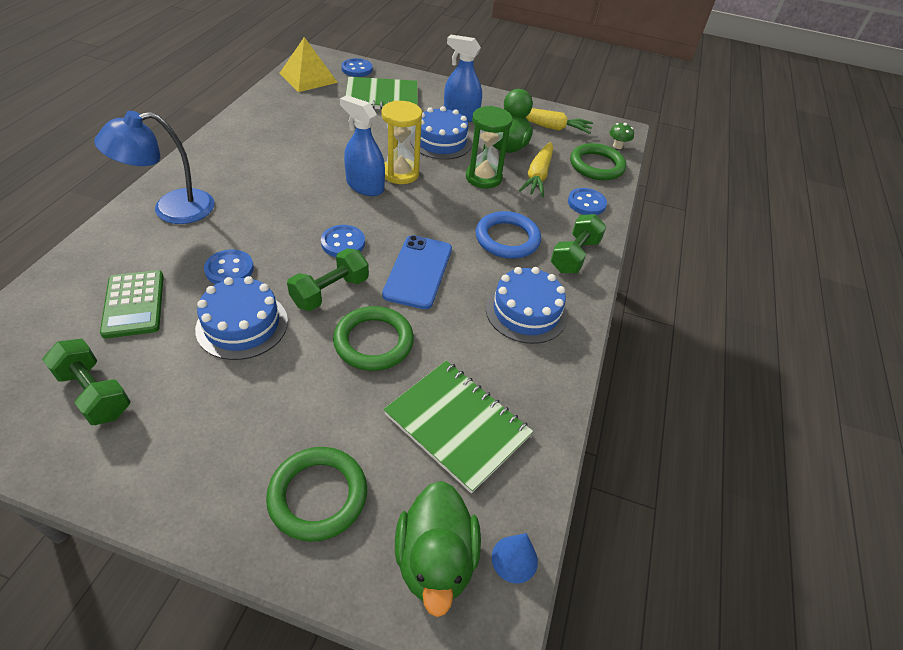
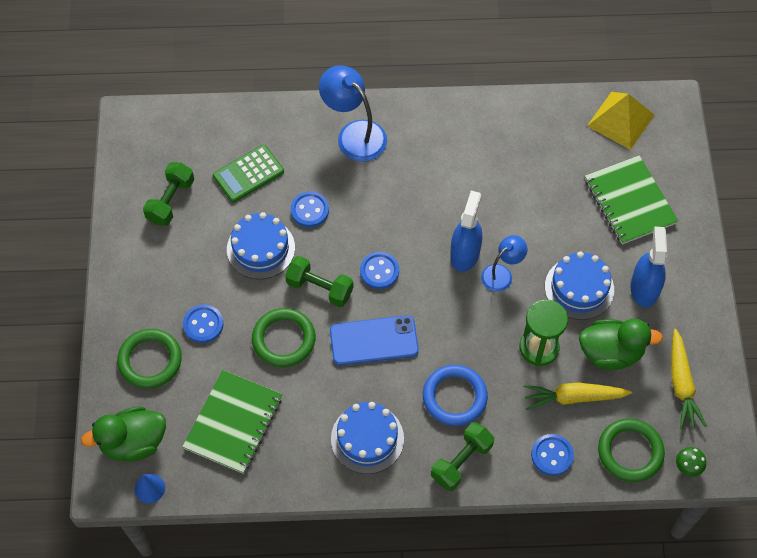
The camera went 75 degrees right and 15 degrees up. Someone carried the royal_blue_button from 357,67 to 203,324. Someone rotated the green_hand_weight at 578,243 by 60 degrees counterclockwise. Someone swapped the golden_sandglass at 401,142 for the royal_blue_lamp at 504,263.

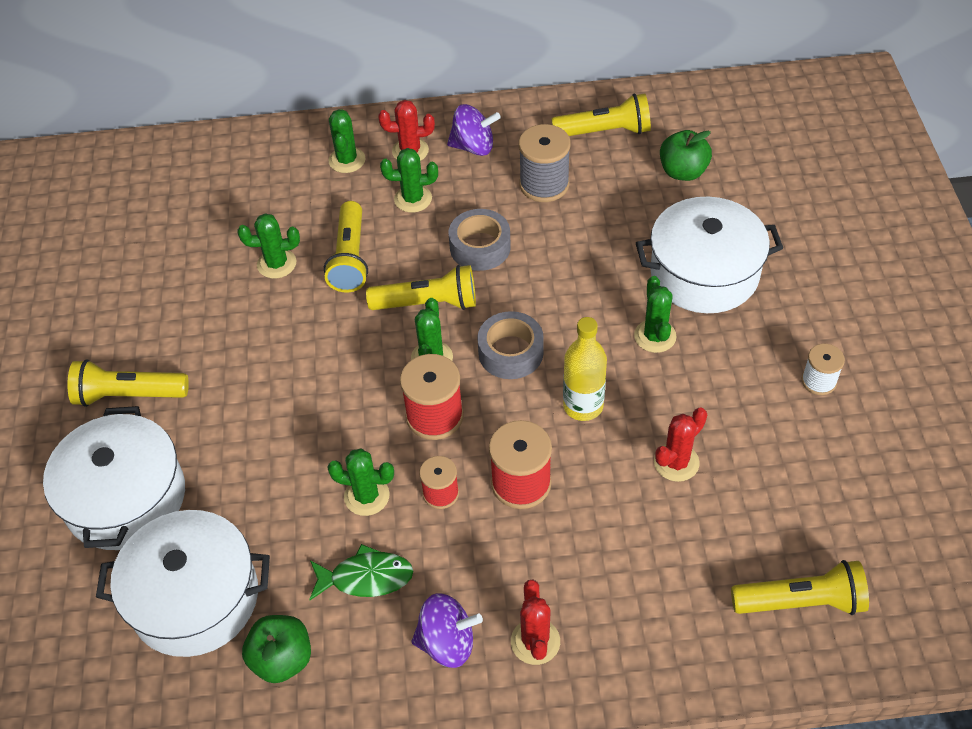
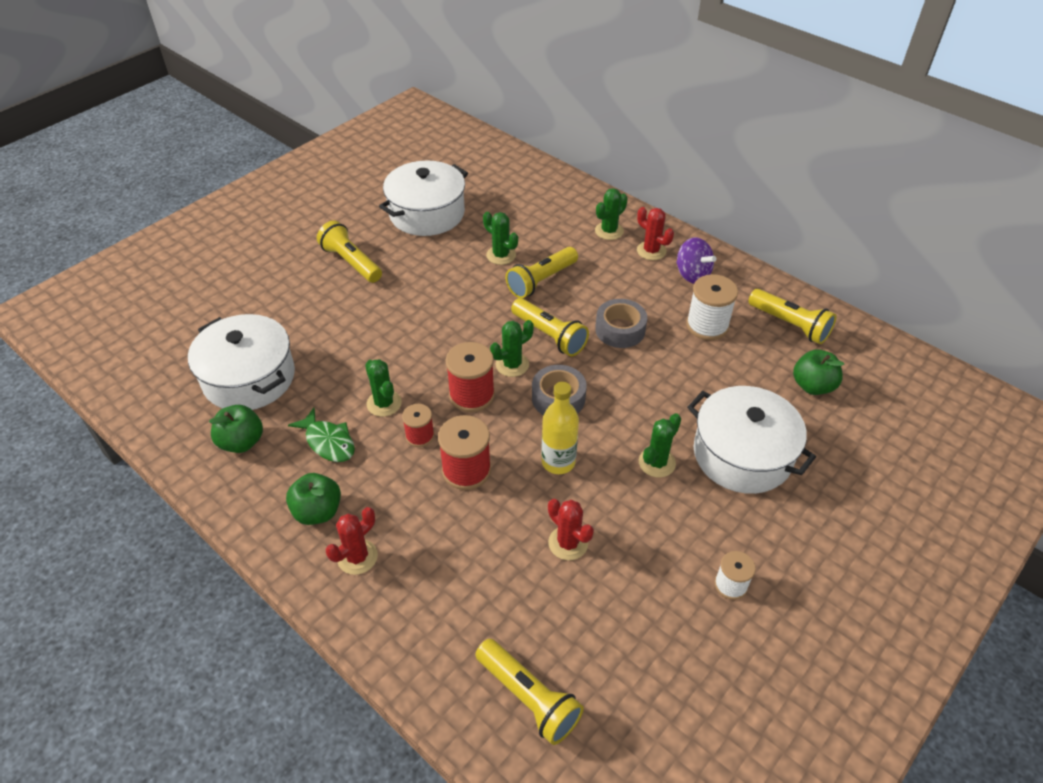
The camera went 45 degrees right and 5 degrees down. Someone swapped the purple_spinning_top at 447,630 for the green_apple_fruit at 313,499. Someone carried the snow-white_pot from 114,478 to 423,198. Someone rotated the scarlet_saguaro_cactus at 680,444 by 45 degrees clockwise. Someone repainted the grey_reel_of_thread at 545,163, which became the snow-white_reel_of_thread at 712,307. Someone took away the green_saguaro_cactus at 409,180.

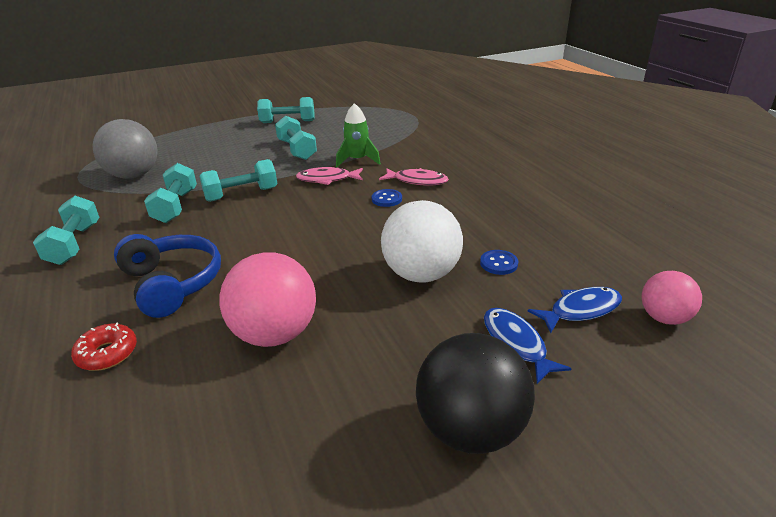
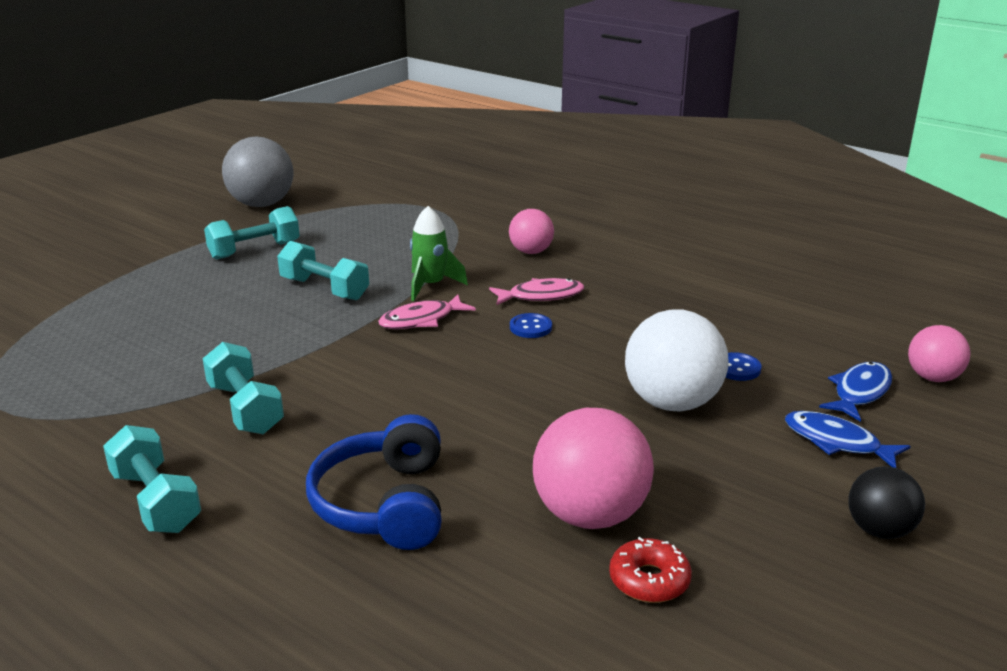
The camera went 30 degrees left and 5 degrees down. Someone carried the grey_play_ball from 125,149 to 258,171. Someone rotated the royal_blue_over-ear_headphones at 167,276 by 120 degrees counterclockwise. Someone put down the rosy_play_ball at 531,231. Someone carried the scarlet_glazed_donut from 104,347 to 650,570. Someone scaled the jet-black_play_ball at 475,393 by 0.59. Someone took away the aqua_hand_weight at 238,180.

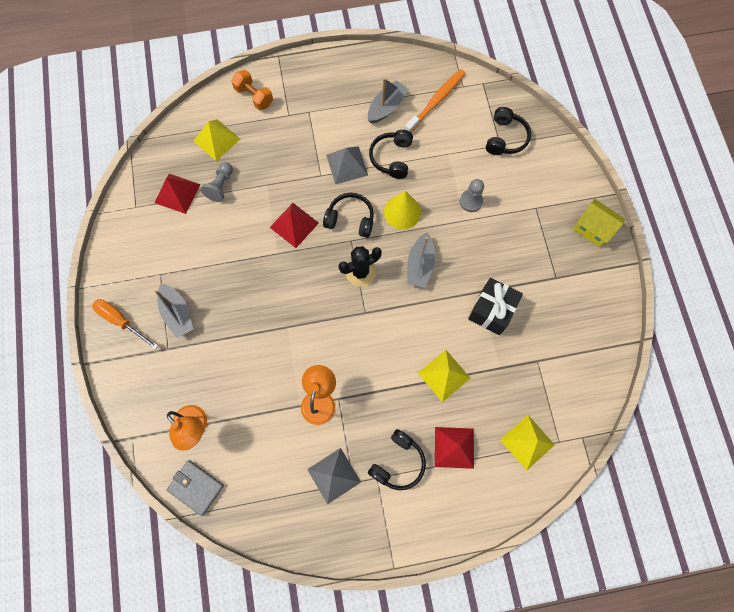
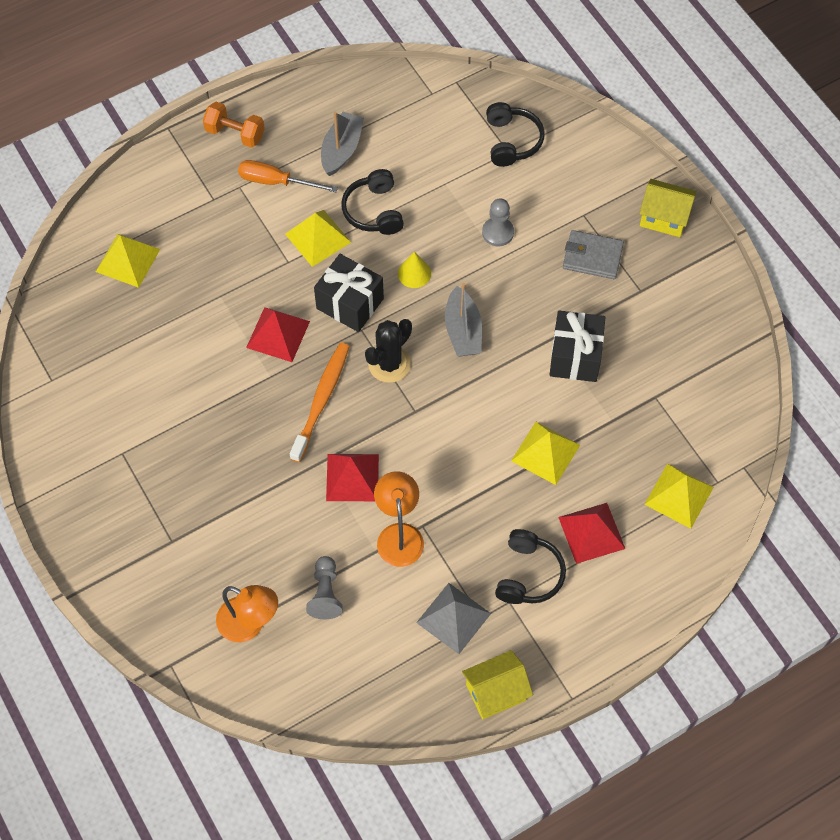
The camera went 20 degrees left and 10 degrees down. Someone carried the bright_orange_hand_weight from 252,90 to 234,125. Someone carried the bright_orange_screwdriver from 125,324 to 288,176. Someone repainted the grey_pyramid_shape at 347,165, which became the golden_pyramid_shape at 318,238. Someone carried the bright_orange_dental_brush from 435,101 to 320,402. Someone carried the grey_chess_pawn from 217,182 to 324,587. Someone swapped the jet-black_over-ear_headphones at 348,215 for the jet-black_wrapped_gift at 349,293. Someone carried the scarlet_pyramid_shape from 177,194 to 352,477. Someone scaled the golden_cone_shape at 402,210 by 0.65. Someone put down the golden_house at 497,684. Someone carried the grey_billfold from 195,488 to 593,254. Someone took away the grey_toy_boat at 174,310.

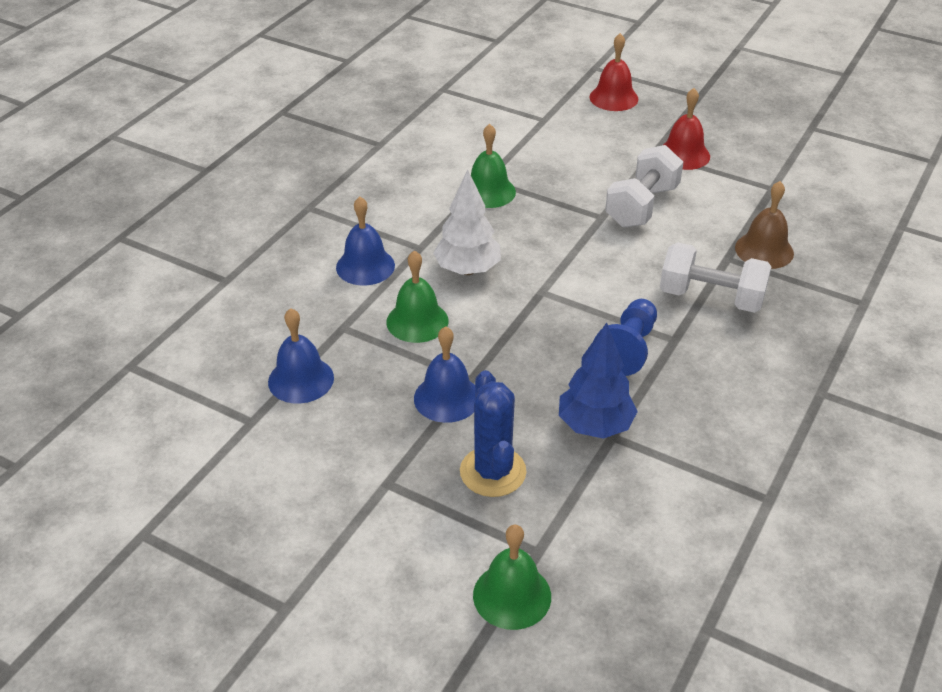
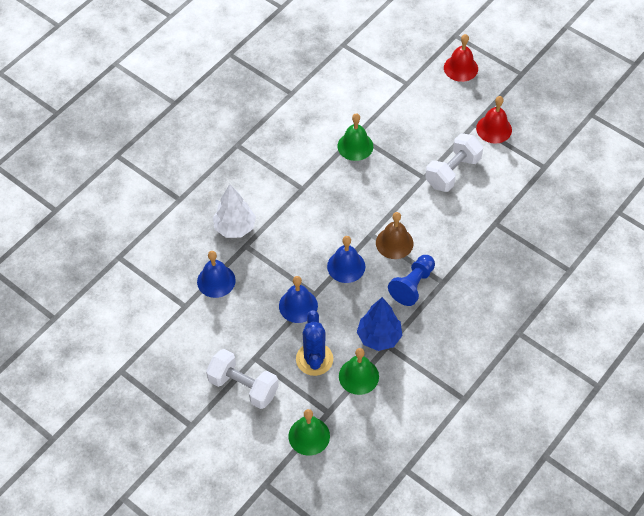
The camera went 10 degrees right and 15 degrees up. Someone carried the snow-white_hand_weight from 716,277 to 242,379. Someone carried the snow-white_fir_tree from 467,222 to 234,211. Someone carried the royal_blue_school_bell from 365,241 to 346,259. Someone carried the green_school_bell from 417,296 to 359,371. Someone carried the brown_school_bell from 764,225 to 395,235.

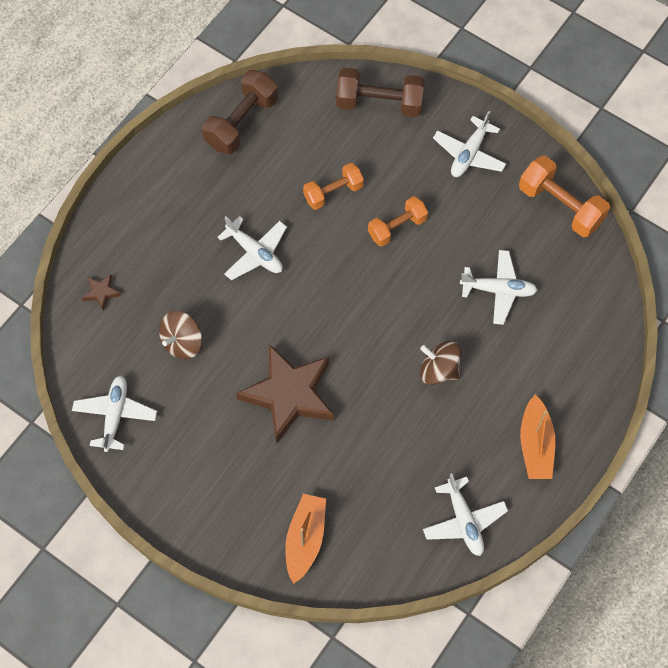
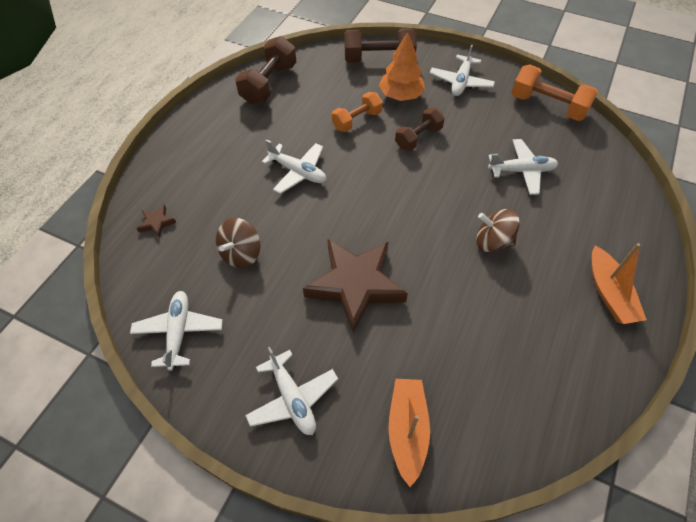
The camera went 10 degrees left and 10 degrees down. Someone carried the snow-white_plane from 465,514 to 291,391. Someone put down the bright_orange_fir_tree at 402,66. Someone repainted the bright_orange_hand_weight at 398,221, which became the brown_hand_weight at 420,129.

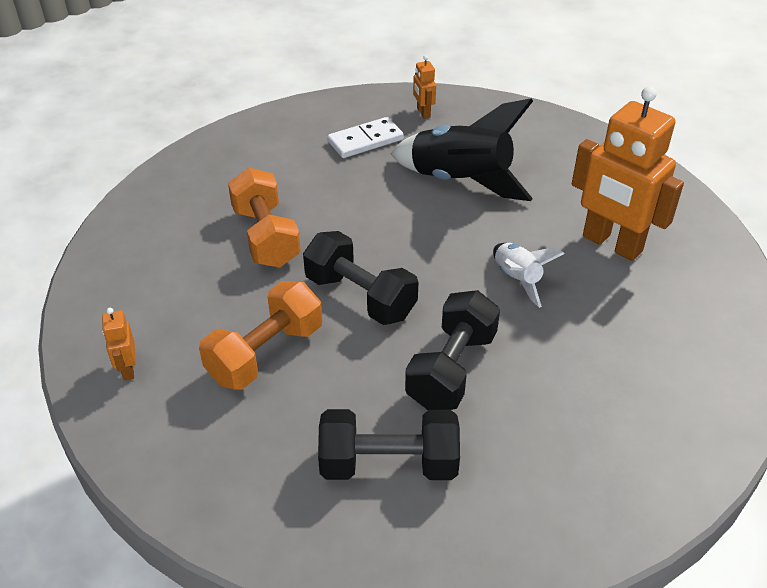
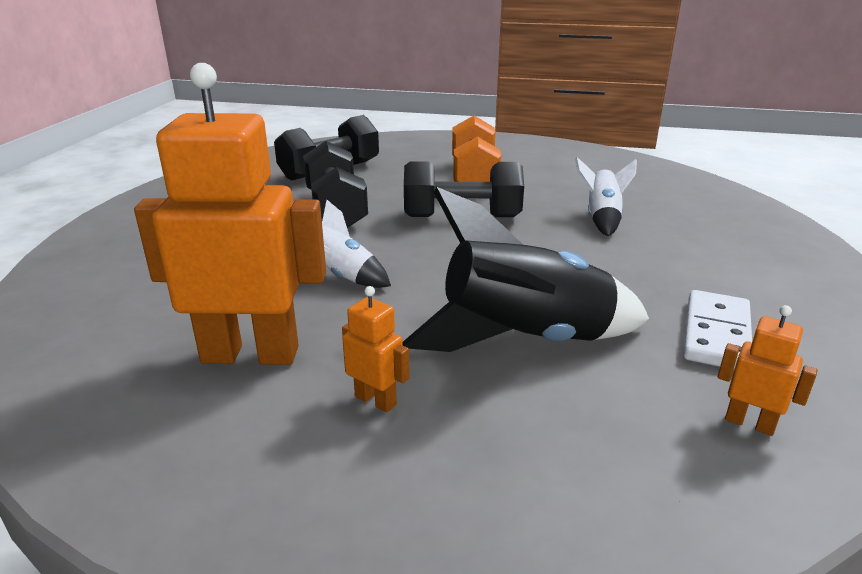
The camera went 140 degrees right and 15 degrees down. Someone carried the bright_orange_toy_robot from 119,344 to 376,349. Someone swapped the bright_orange_hand_weight at 264,218 for the snow-white_spaceship at 606,196.

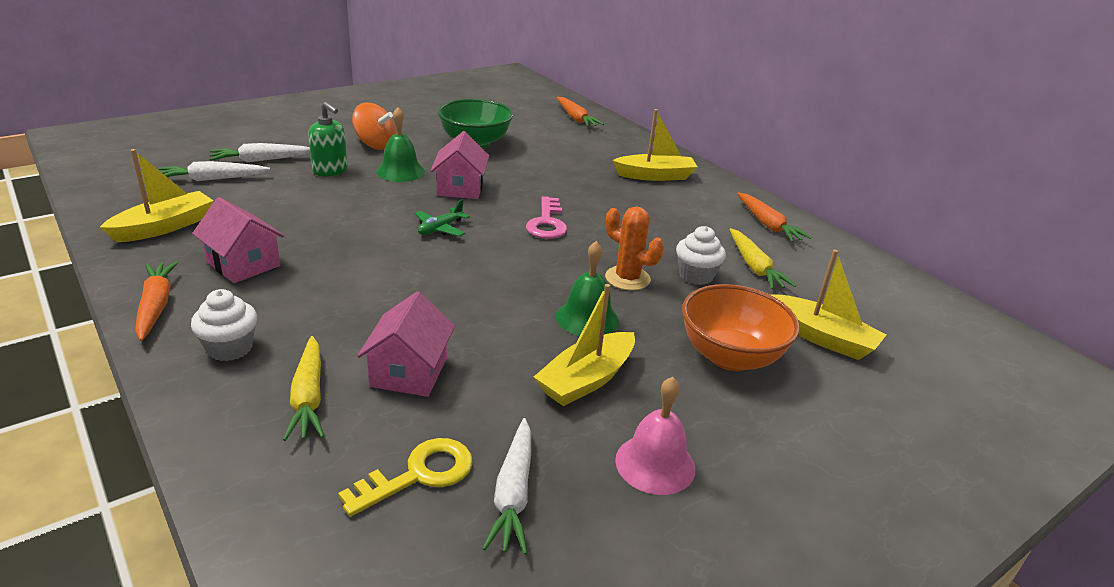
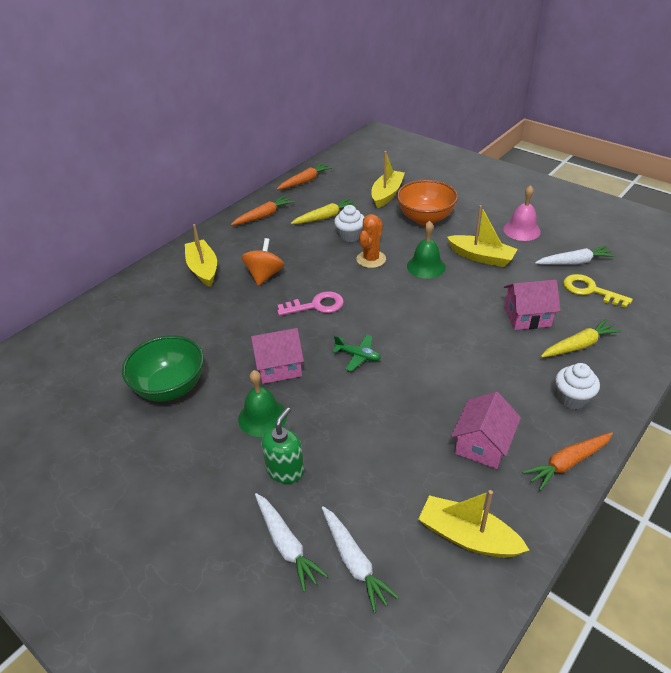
The camera went 100 degrees left and 10 degrees up. Someone carried the bright_orange_spinning_top from 374,126 to 263,262. Someone carried the bright_orange_toy_carrot from 580,112 to 305,176.

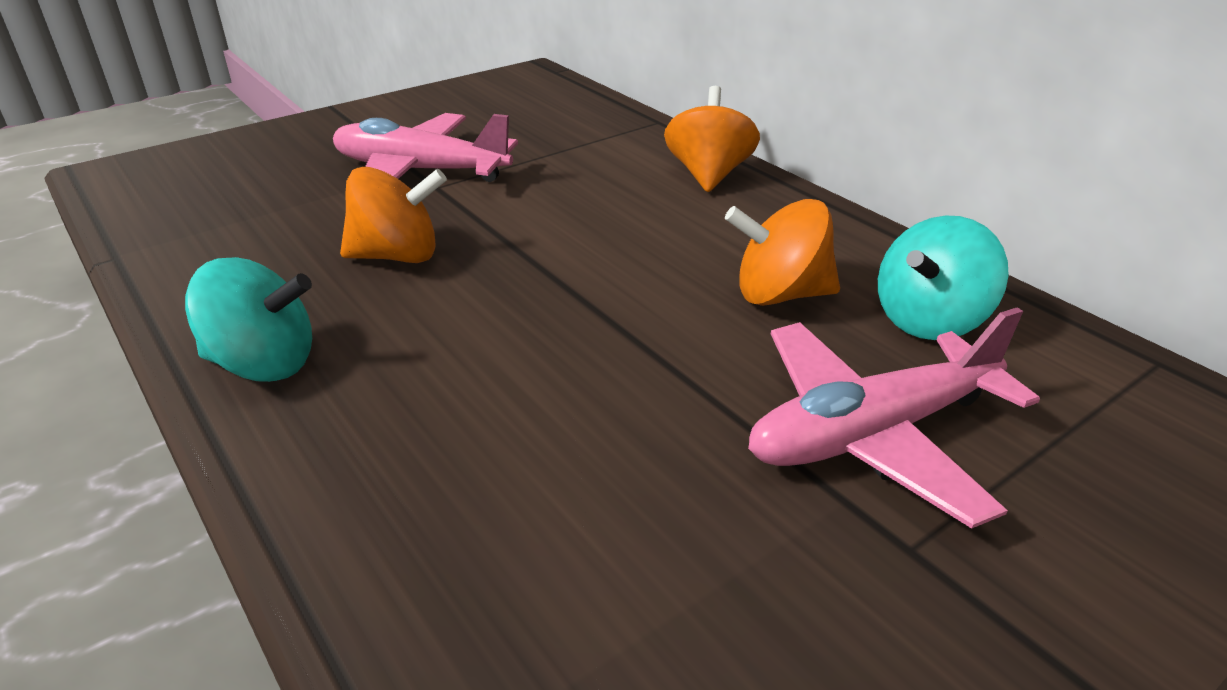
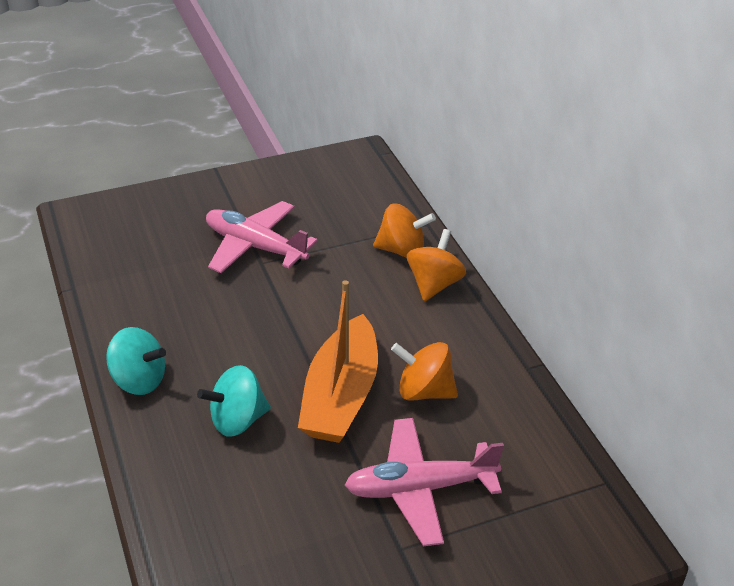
The camera went 15 degrees right and 5 degrees up. Someone carried the aqua_spinning_top from 943,277 to 234,401. Someone put down the bright_orange_toy_boat at 338,361. Someone carried the bright_orange_spinning_top from 393,215 to 404,230.

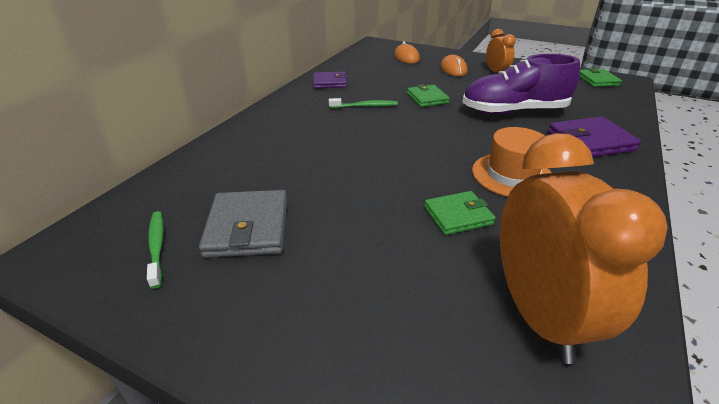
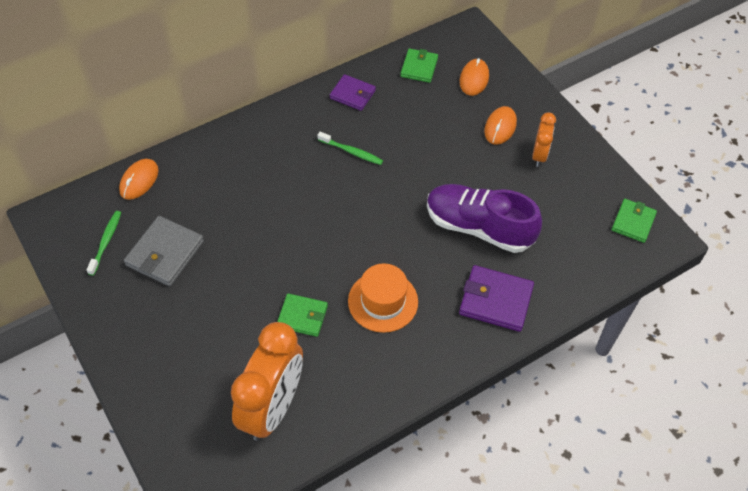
The camera went 30 degrees right and 20 degrees up. Someone put down the bright_orange_mouse at 139,179. Someone carried the green_billfold from 428,95 to 419,66.

